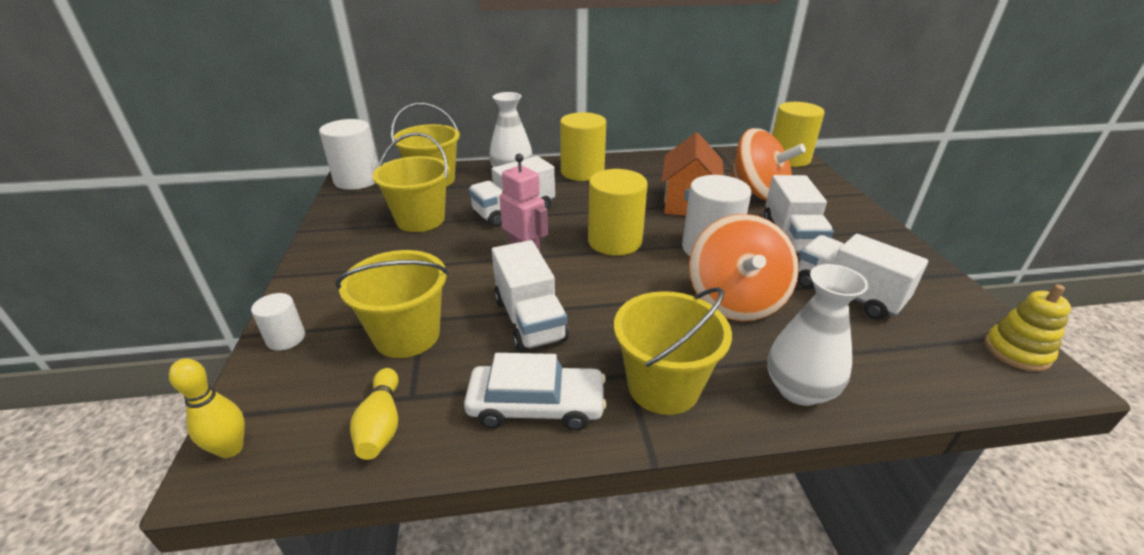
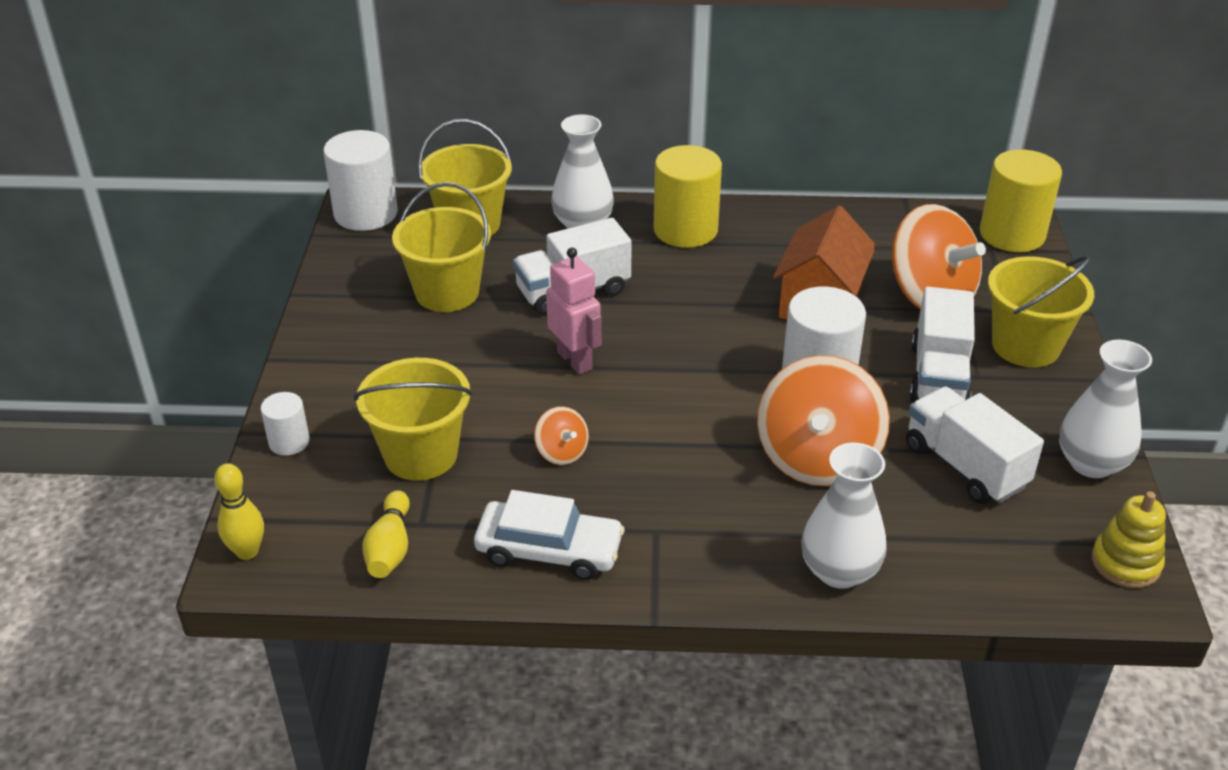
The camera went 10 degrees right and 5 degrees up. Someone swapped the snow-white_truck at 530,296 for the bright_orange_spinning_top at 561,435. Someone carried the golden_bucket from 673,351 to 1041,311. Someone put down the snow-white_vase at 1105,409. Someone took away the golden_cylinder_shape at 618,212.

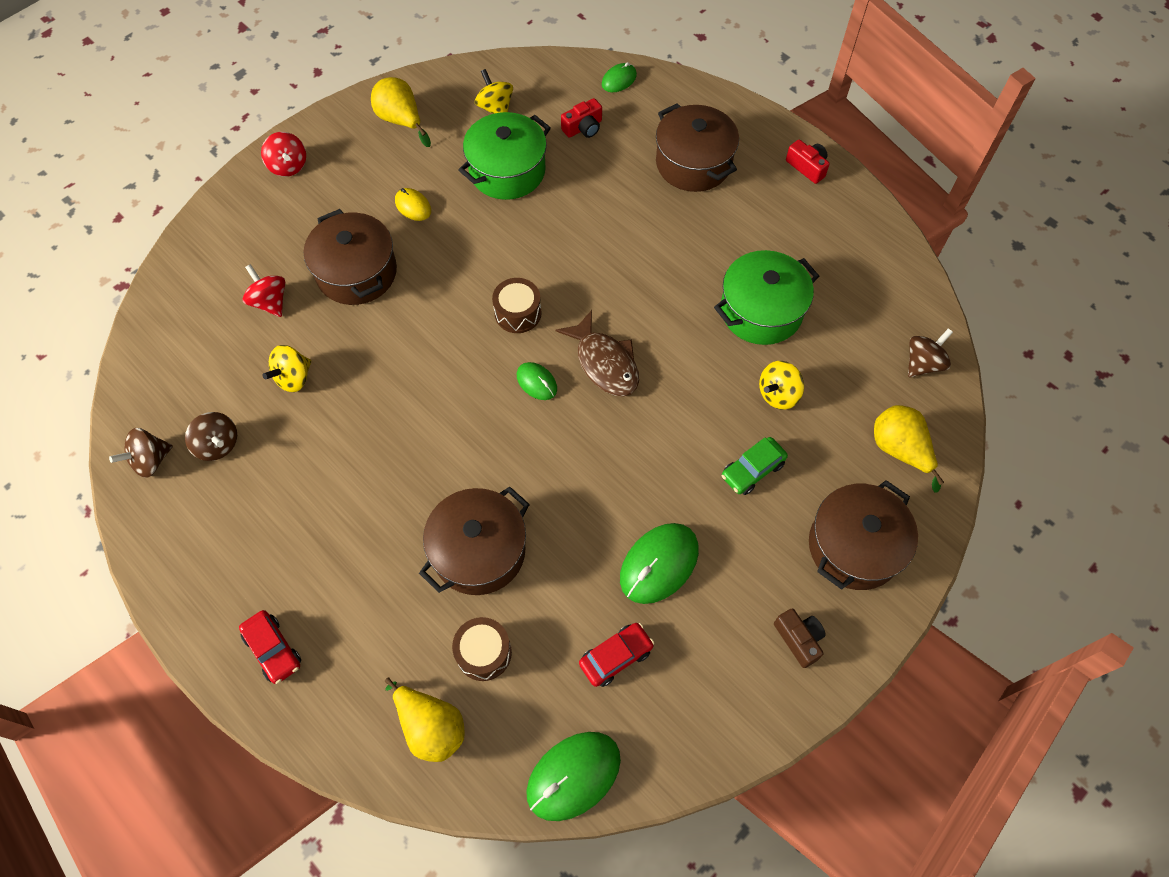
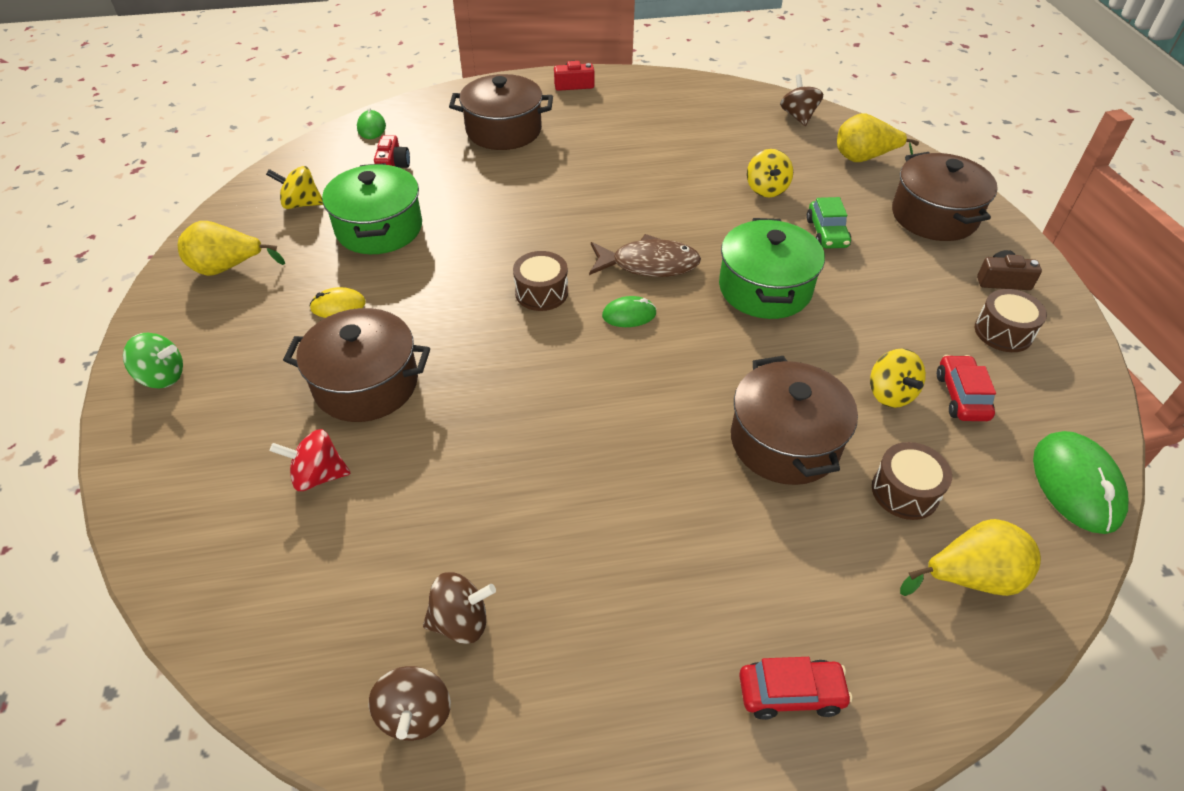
The camera went 55 degrees left and 15 degrees down. Someone repainted the scarlet_spinning_top at 283,154, which became the green_spinning_top at 153,360. Someone carried the green_pot from 766,297 to 772,268. Someone carried the golden_spinning_top from 287,368 to 898,378. Someone put down the brown_toy_drum at 1011,320. Someone took away the green_mouse at 659,563.

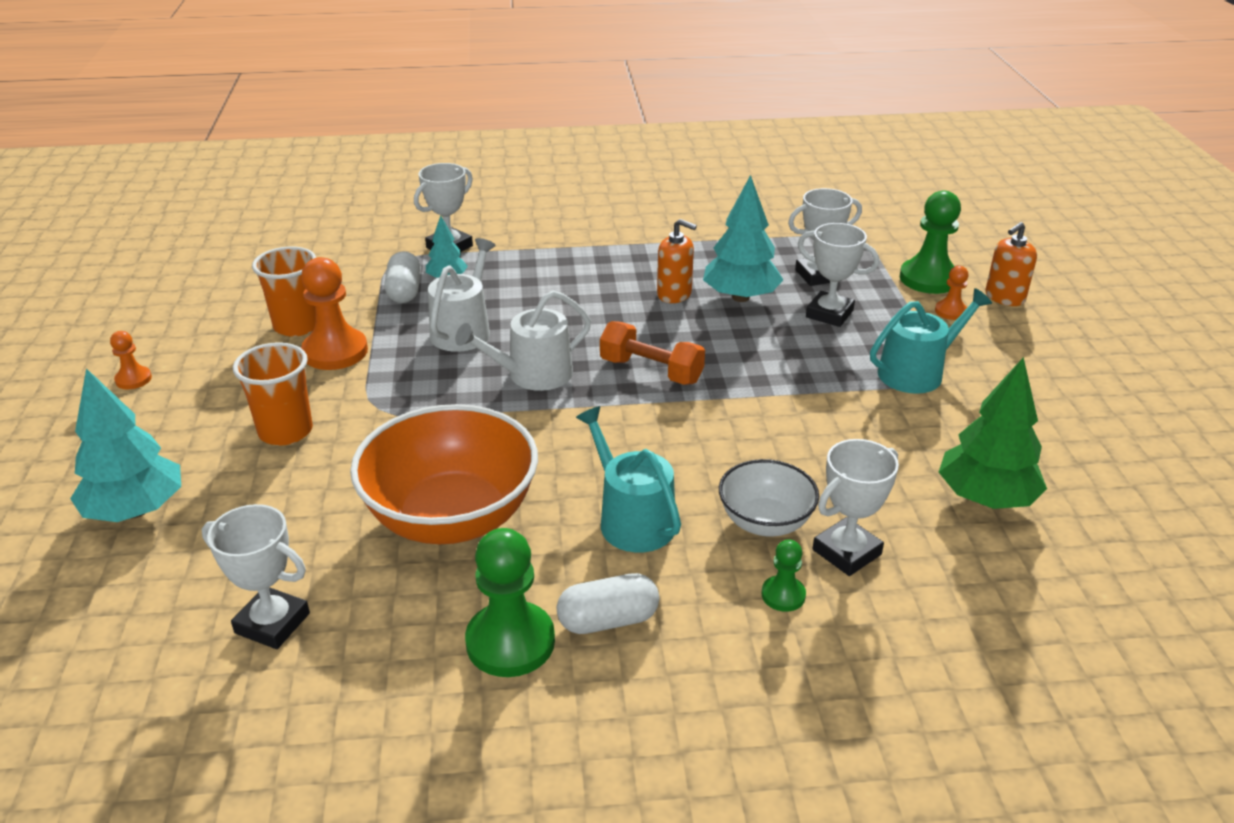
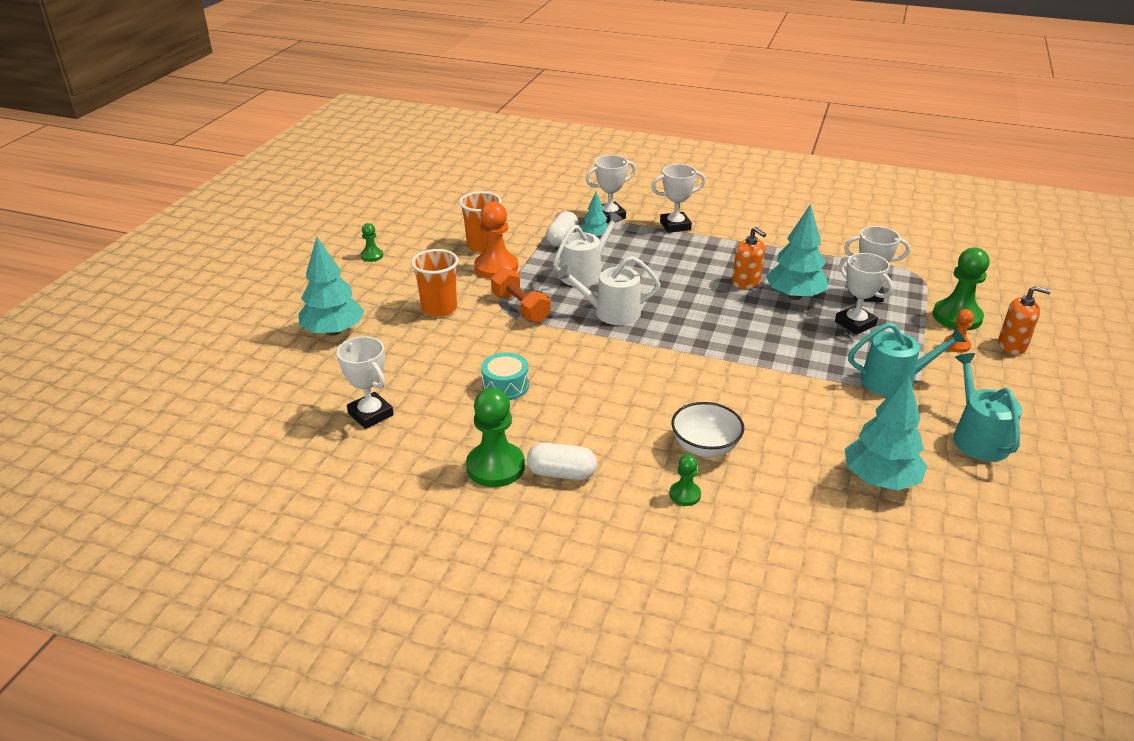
The camera went 25 degrees right and 0 degrees up. Someone repainted the bright_orange_chess_pawn at 131,360, which became the green_chess_pawn at 372,242. Someone swapped the bright_orange_serving_bowl at 444,474 for the aqua_toy_drum at 505,376. Someone carried the bright_orange_hand_weight from 652,353 to 521,295. Someone carried the snow-white_award_cup from 855,507 to 679,198. Someone repainted the green_fir_tree at 993,433, which became the aqua_fir_tree at 886,432. Someone carried the aqua_watering_can from 628,479 to 987,407. Someone rotated the bright_orange_pump_bottle at 1011,264 by 150 degrees counterclockwise.

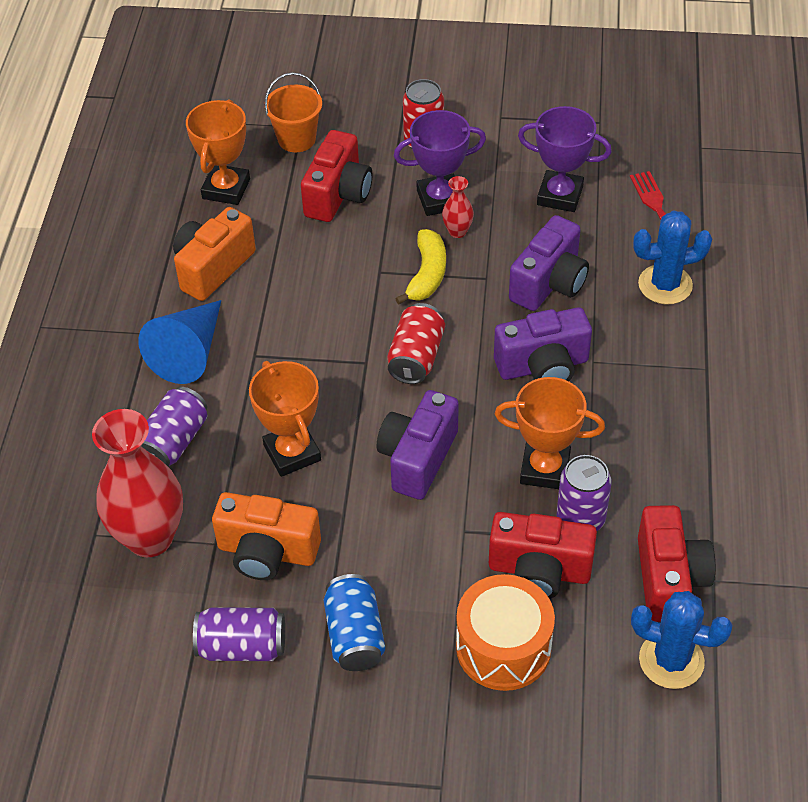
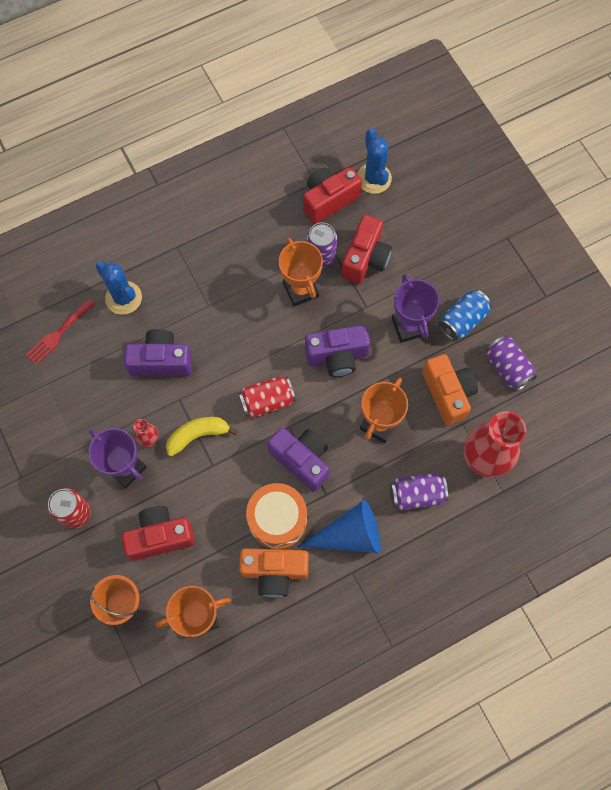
The camera went 125 degrees left and 20 degrees up. Someone carried the bright_orange_toy_drum from 505,632 to 276,516. Someone carried the purple_compact_camera from 543,344 to 298,459. Someone rotated the scarlet_compact_camera at 543,555 by 45 degrees clockwise. Someone carried the purple_award_cup from 565,159 to 415,308.

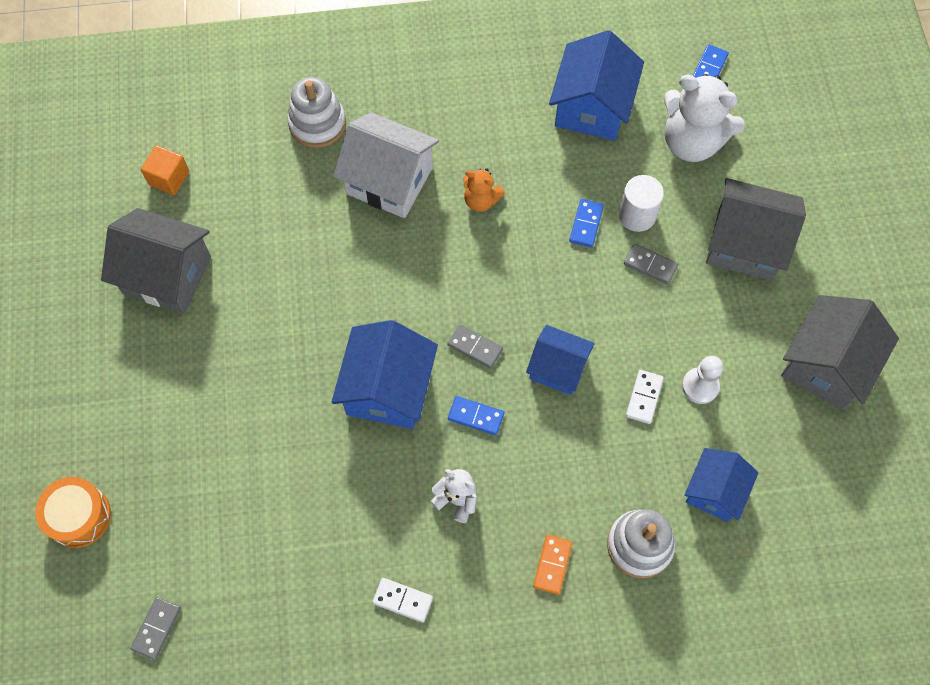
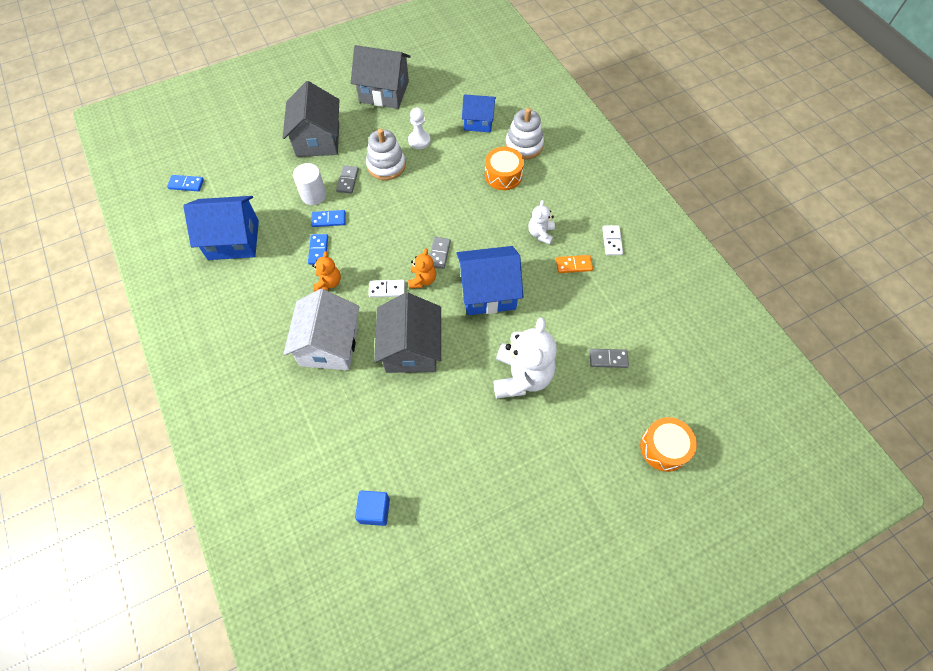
The camera went 110 degrees left and 5 degrees down. Someone carried the royal_blue_domino_piece from 476,415 to 318,249. Someone repainted the bright_orange_block at 165,170, which became the royal_blue_block at 372,508. Someone carried the snow-white_stacking_rings from 316,112 to 386,154. Someone carried the snow-white_domino_piece from 645,397 to 387,288. Someone carried the grey_house from 156,260 to 407,332. Someone put down the bright_orange_stuffed_bear at 422,269. Someone put down the bright_orange_toy_drum at 504,168. Someone carried the snow-white_stuffed_bear from 704,118 to 525,358. Someone carried the bright_orange_domino_piece from 552,565 to 574,264. Someone carried the grey_domino_piece from 156,628 to 609,358. Someone took away the royal_blue_house at 560,360.

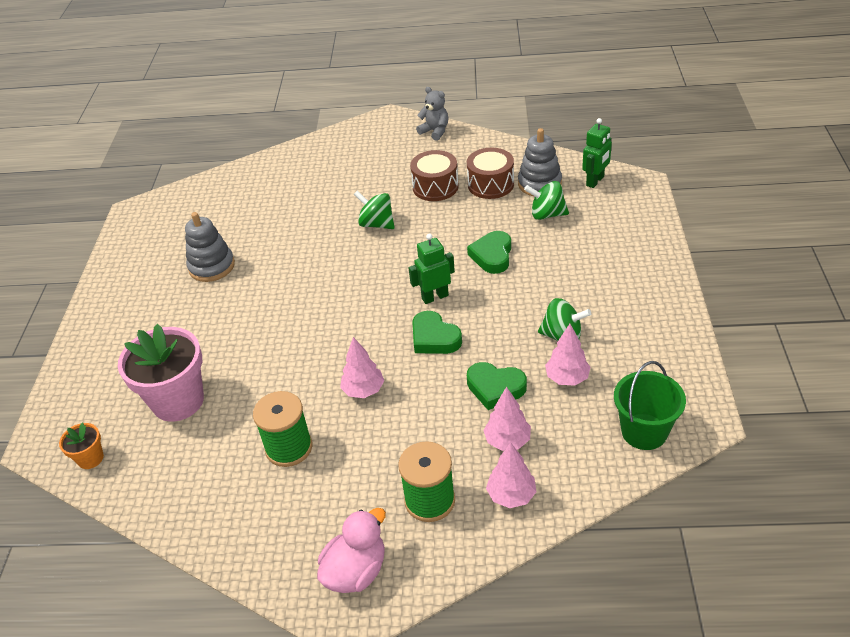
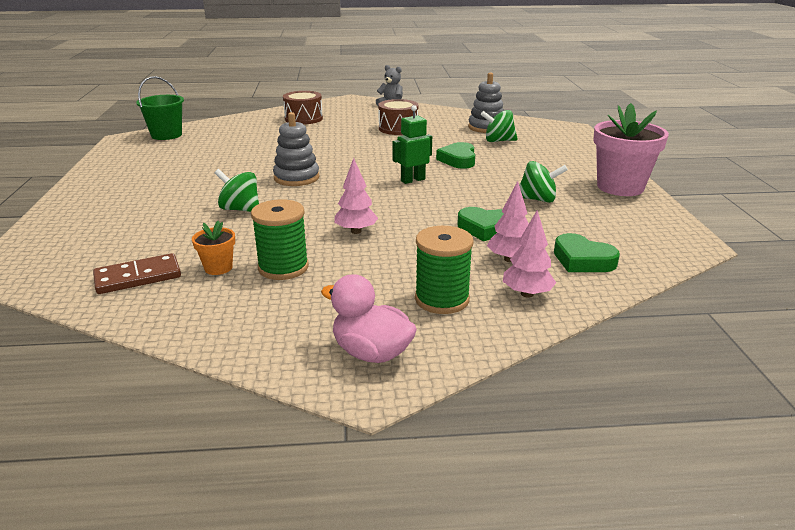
The camera went 10 degrees left and 15 degrees down. Someone put down the brown_domino_piece at 137,273. Someone carried the green_bucket from 650,405 to 160,108. Someone carried the bright_orange_flower_pot from 81,445 to 213,248. Someone carried the green_spinning_top from 374,210 to 237,190. Someone carried the grey_stacking_rings from 210,247 to 296,149. Someone carried the brown_toy_drum from 490,173 to 303,108. Someone rotated the rosy_duck at 351,550 by 90 degrees counterclockwise. Someone carried the green_love_heart from 437,332 to 587,252. Someone carried the rosy_flower_pot from 161,373 to 631,149. Someone took away the rosy_fir_tree at 567,355. Someone took away the green_toy_robot at 597,153.

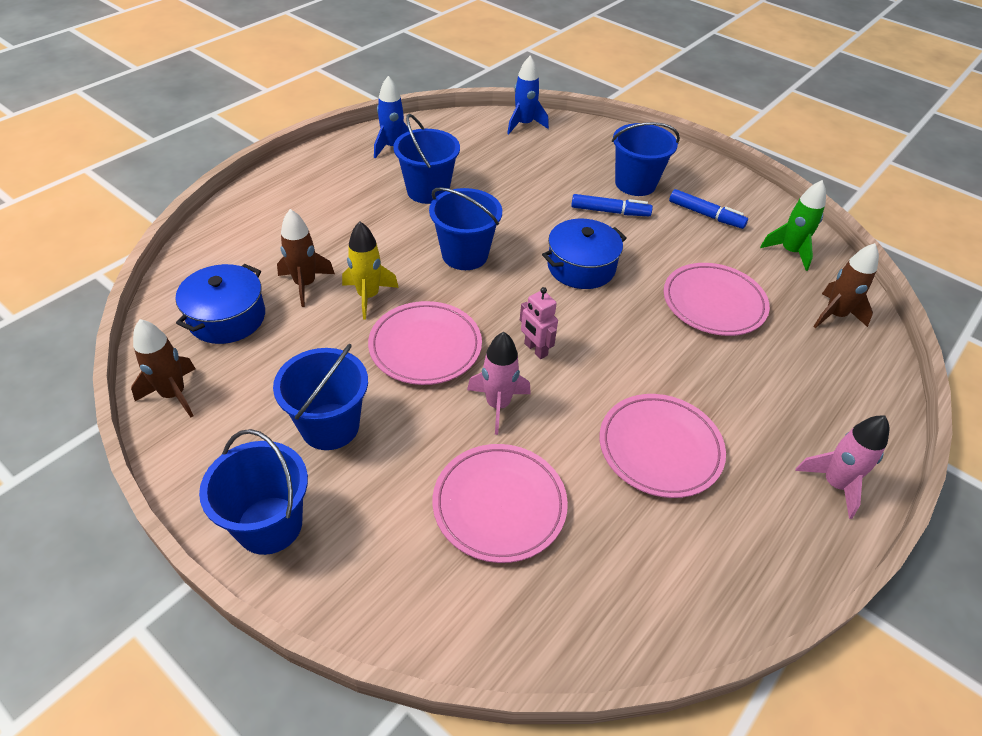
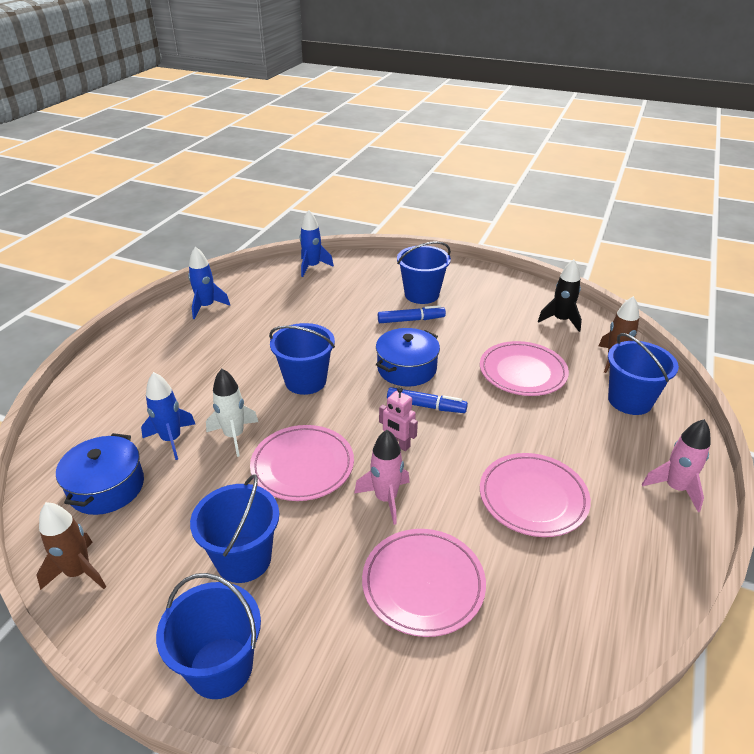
The camera went 15 degrees left and 10 degrees down. Someone repainted the brown_spaceship at 306,258, which became the royal_blue_spaceship at 168,416. Someone repainted the golden_spaceship at 370,270, which became the snow-white_spaceship at 232,413. Someone carried the royal_blue_felt_pen from 708,209 to 427,400. Someone repainted the green_spaceship at 793,225, which became the jet-black_spaceship at 560,295. Someone carried the royal_blue_bucket from 426,159 to 643,374.

